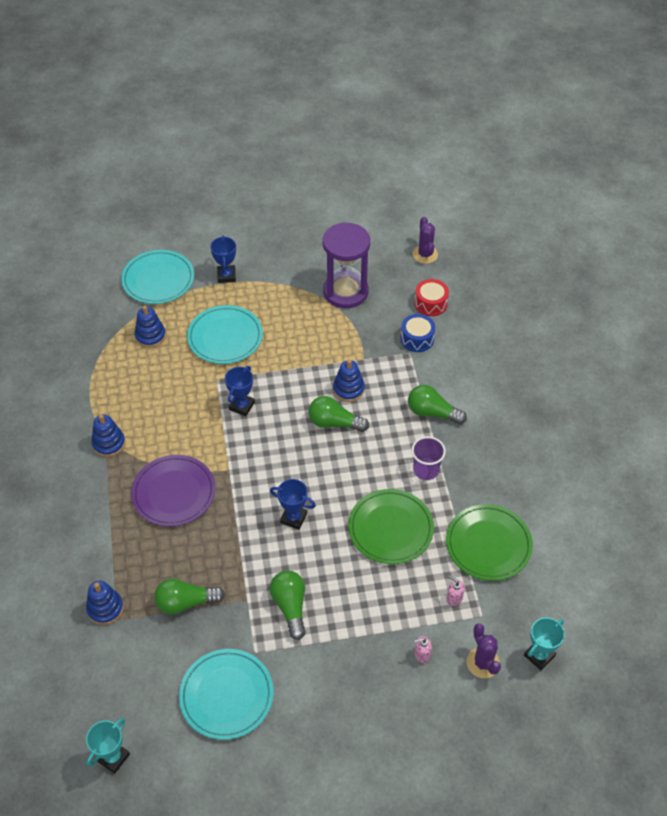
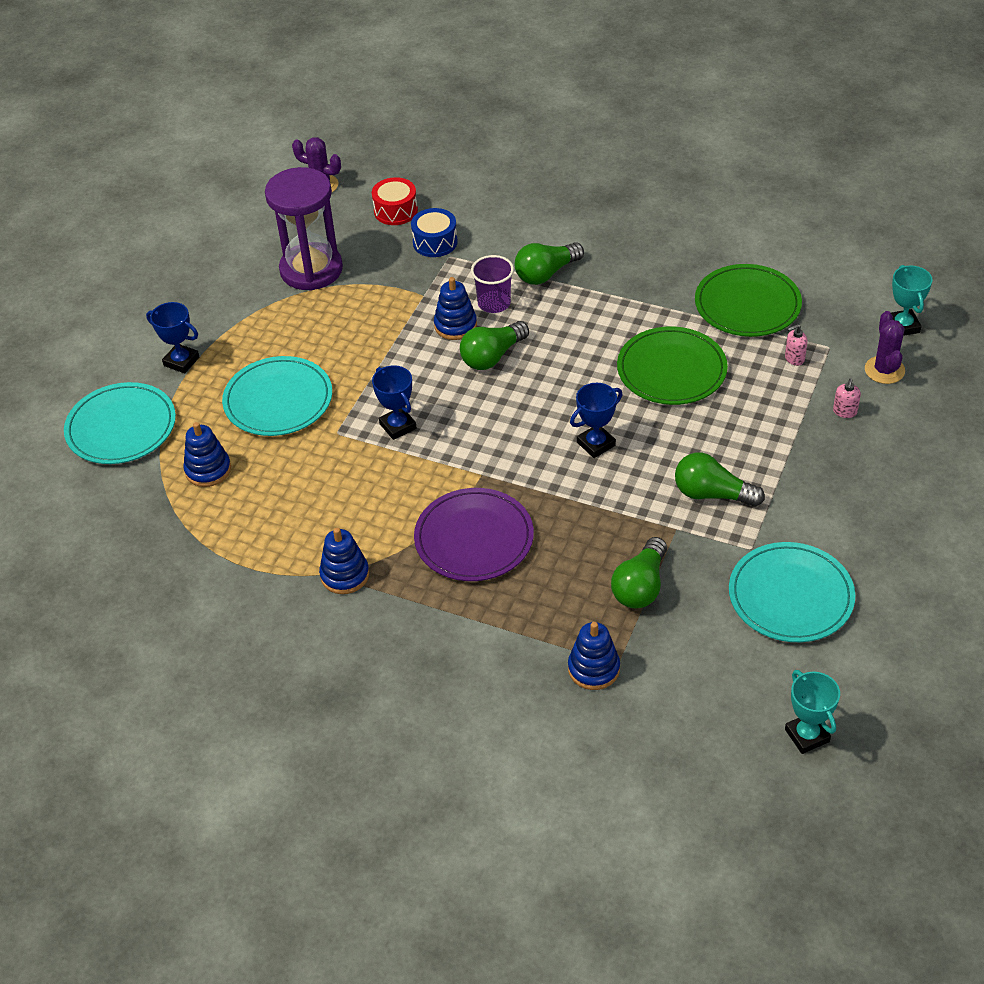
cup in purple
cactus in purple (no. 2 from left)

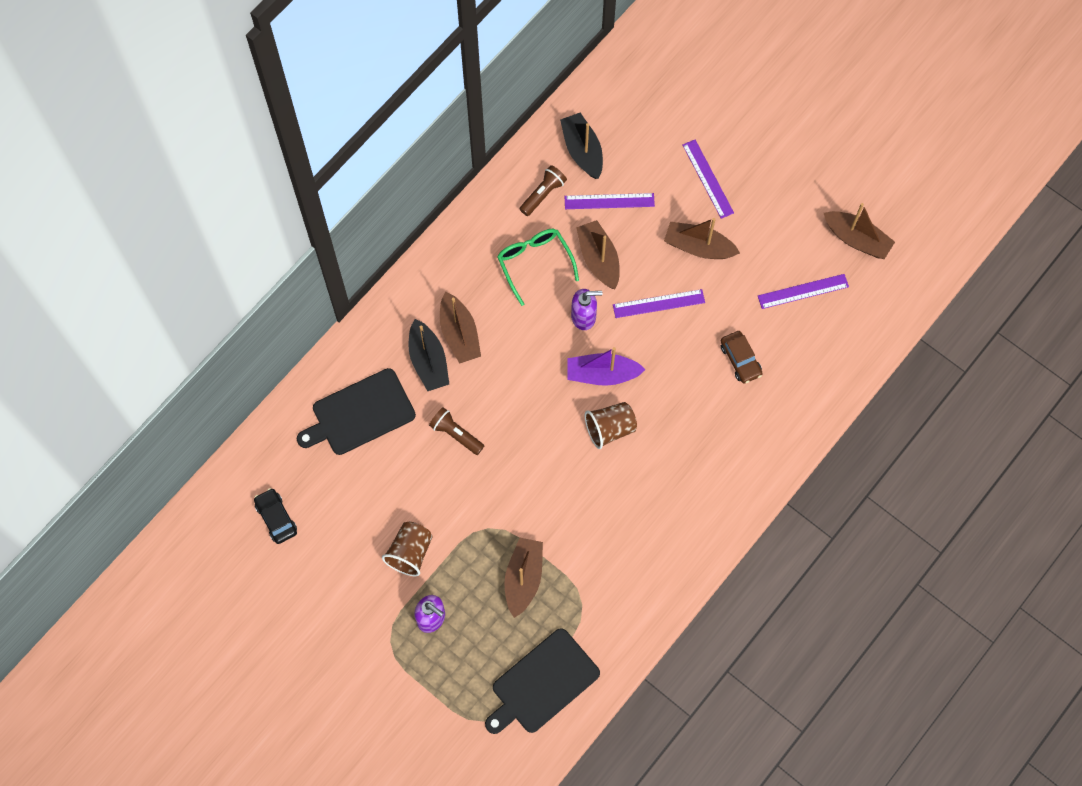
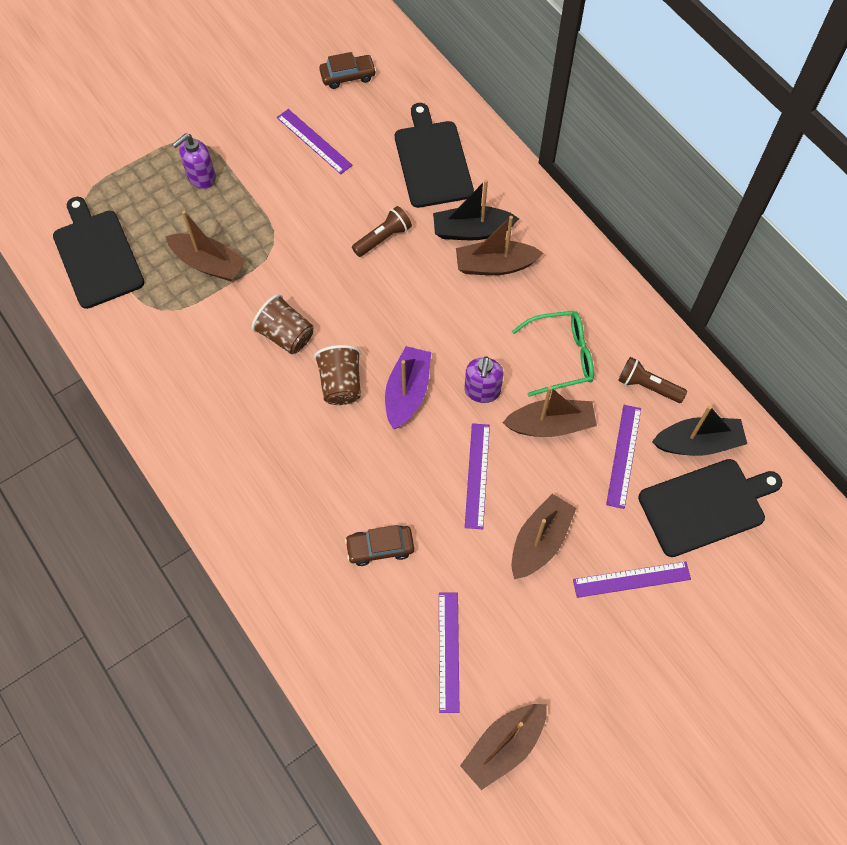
ruler in purple (no. 1 from left)
cutting board in black (no. 3 from left)
cup in brown (no. 1 from left)
car in brown (no. 1 from left)
flashlight in brown (no. 2 from left)

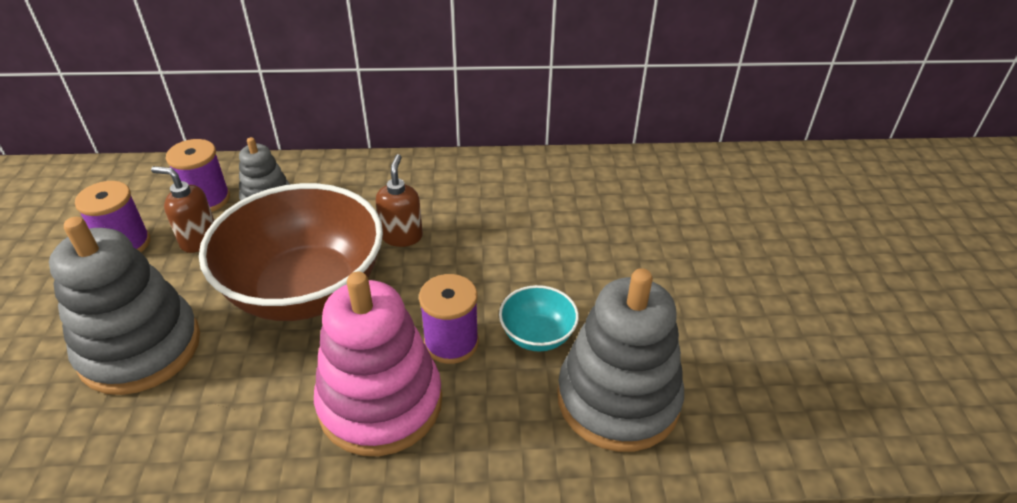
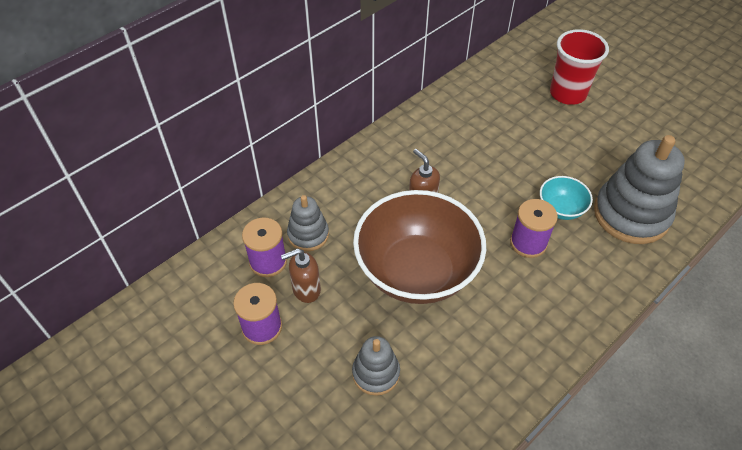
stacking toy in pink
cup in red
stacking toy in grey (no. 2 from left)

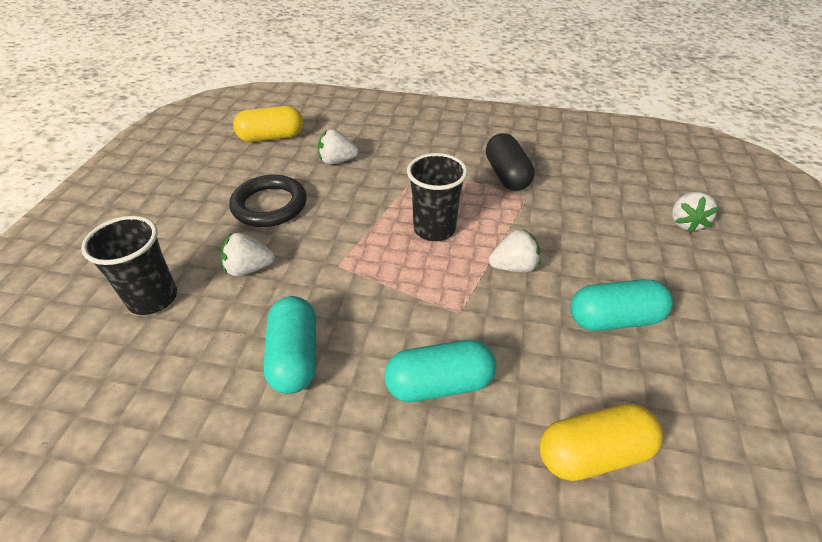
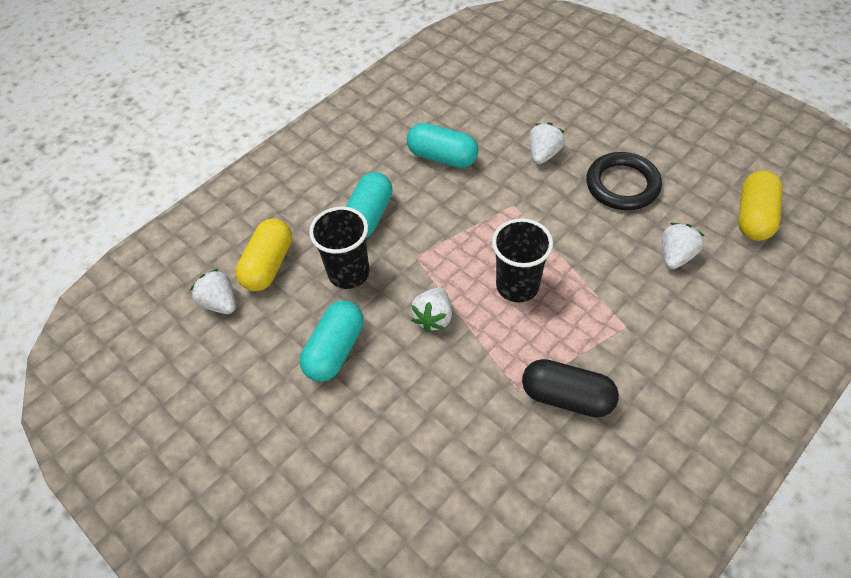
cup in black (no. 1 from left)
strawberry in white (no. 1 from left)

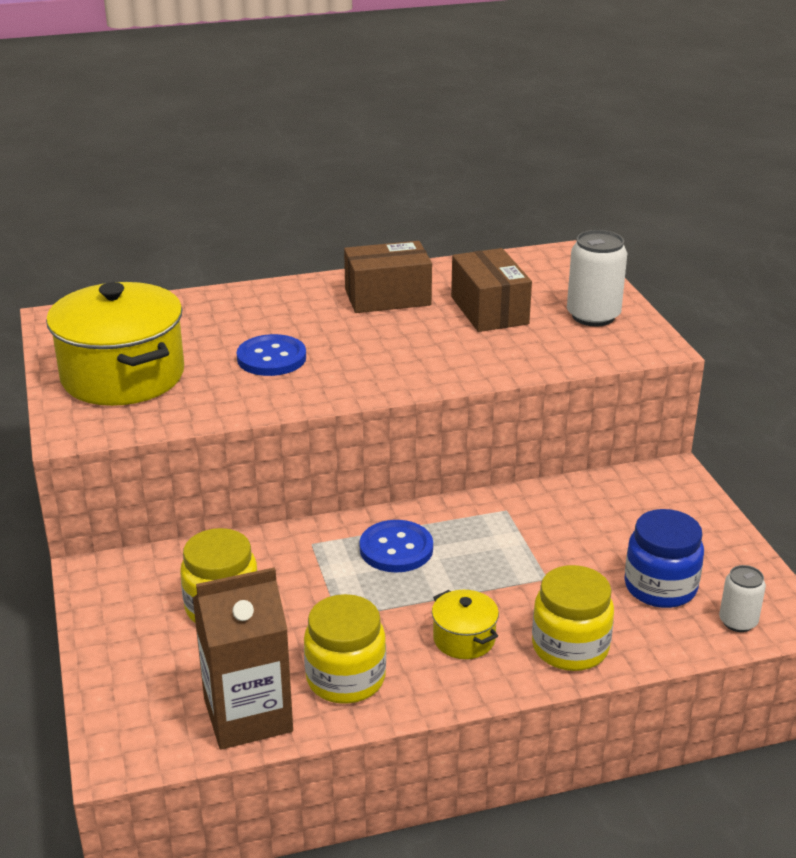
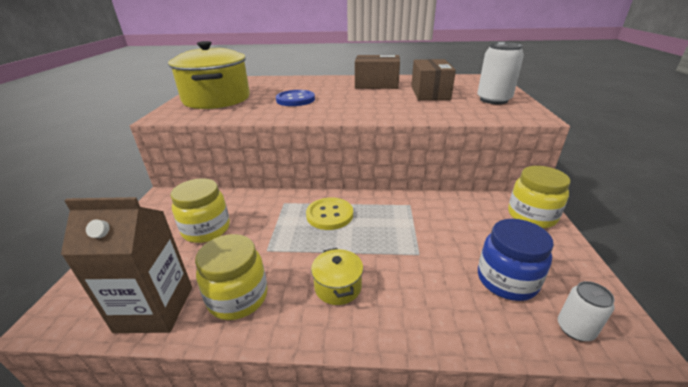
jar in yellow (no. 3 from left)
button in yellow

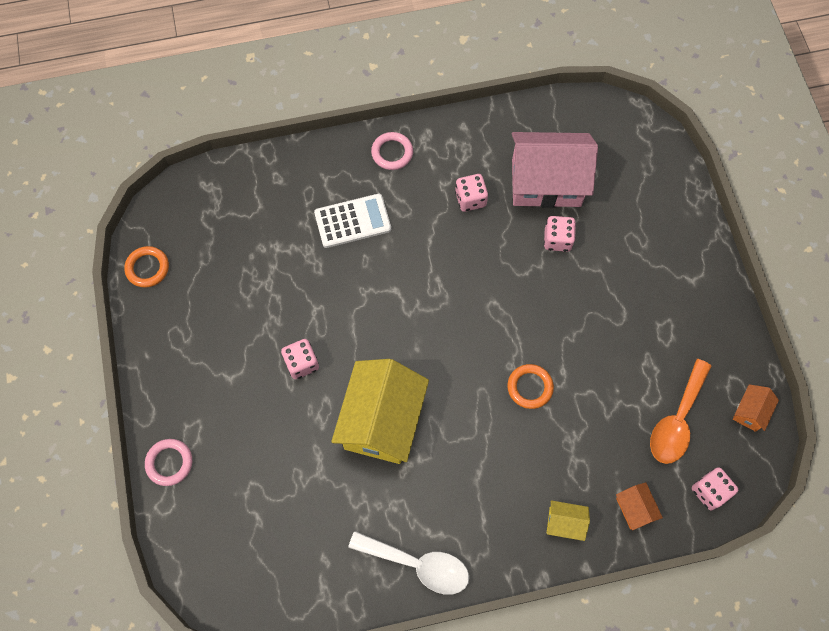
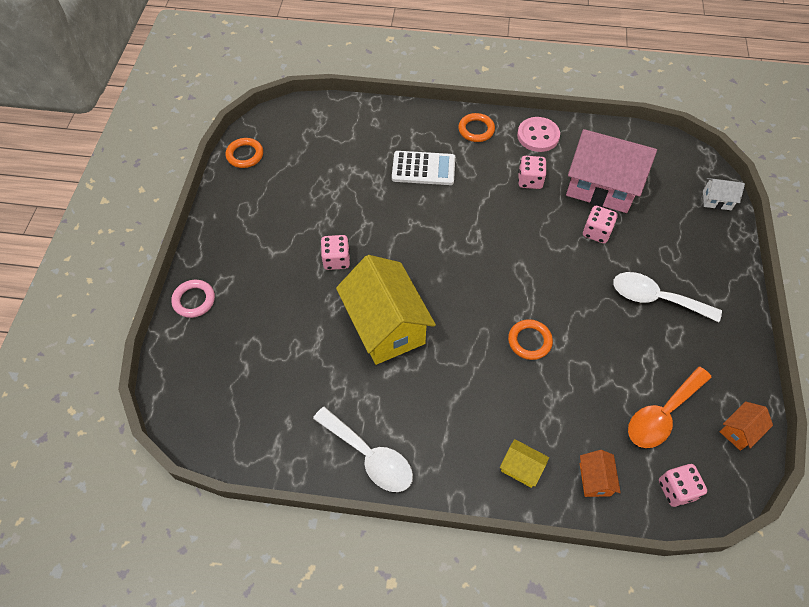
button in pink
spoon in white (no. 2 from left)
house in white
ring in orange (no. 2 from left)
house in yellow (no. 1 from left)

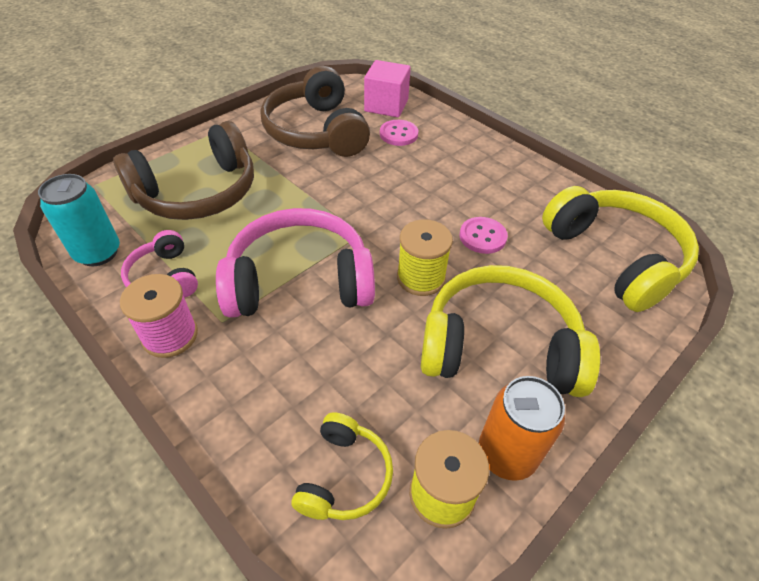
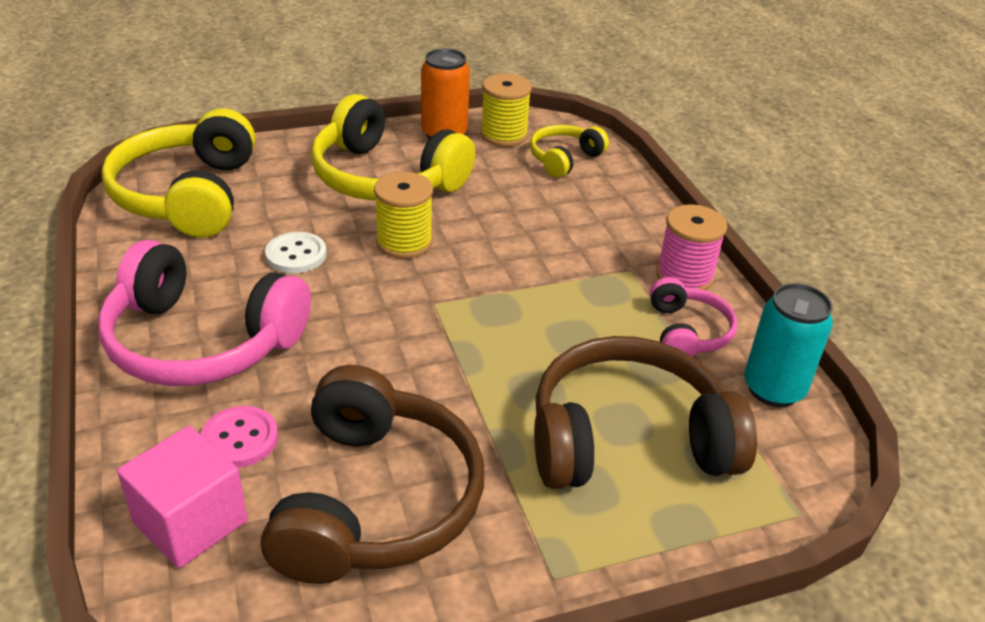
headphones in pink (no. 1 from left)
button in white

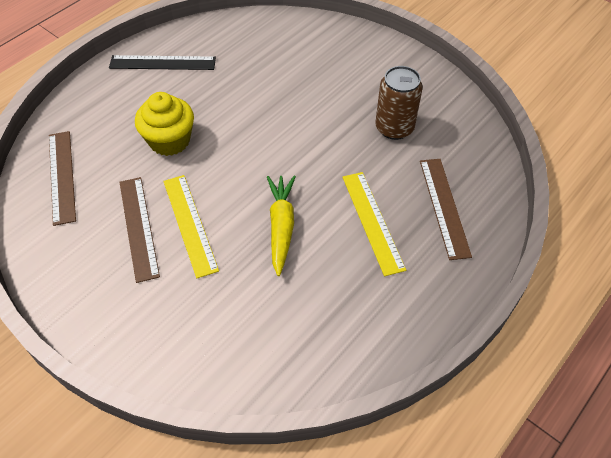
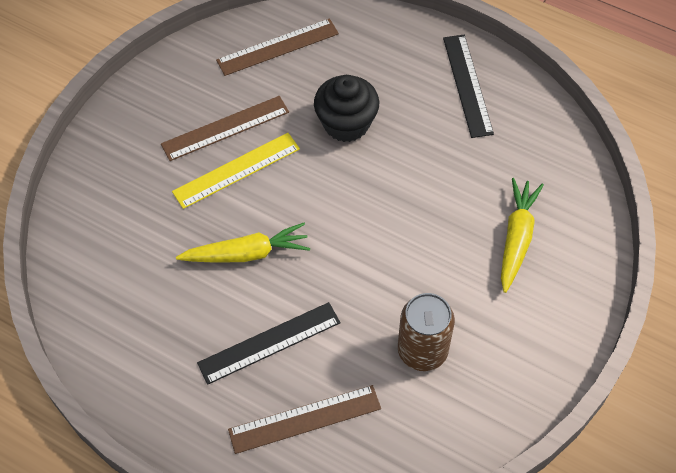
carrot in yellow (no. 2 from left)
cupcake in black
ruler in black (no. 1 from left)

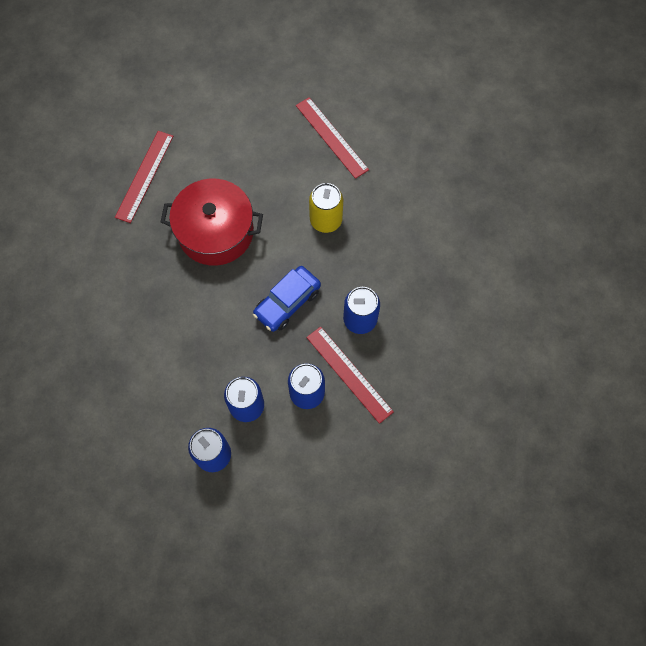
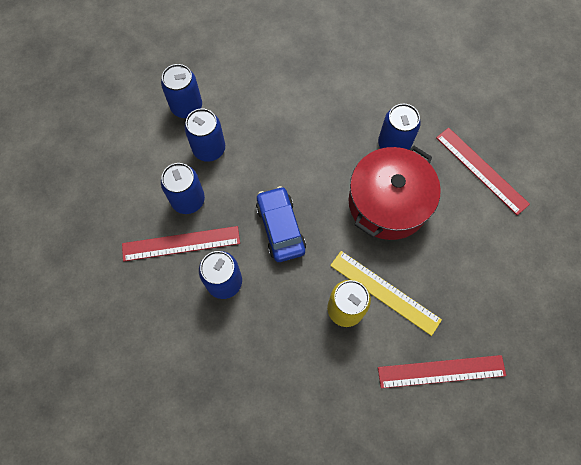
ruler in yellow
can in blue (no. 5 from left)

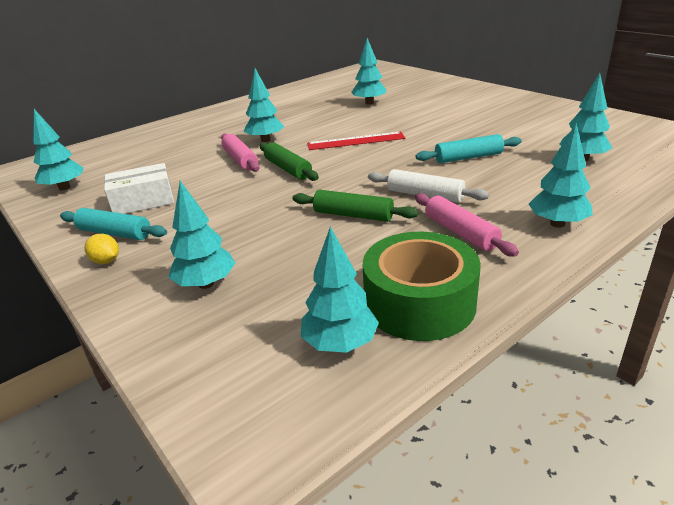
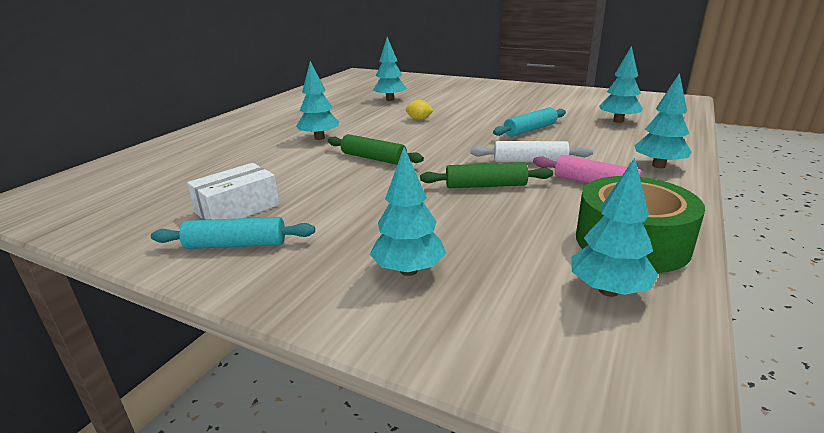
tree in turquoise (no. 1 from left in the first image)
rolling pin in pink (no. 1 from left in the first image)
ruler in red
lemon in yellow

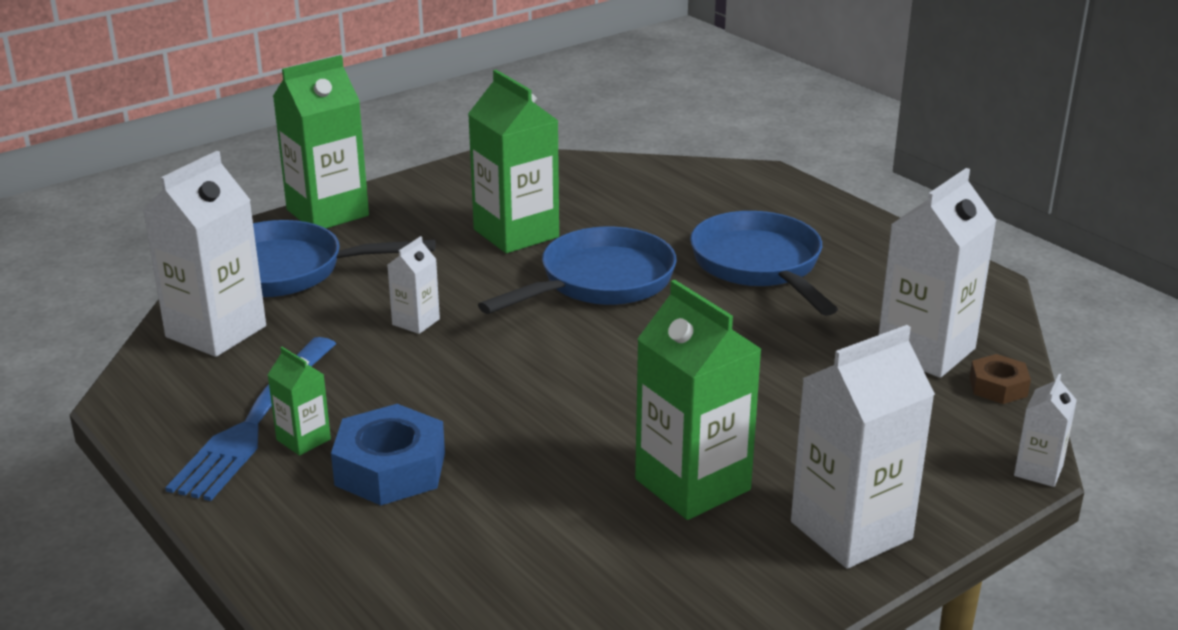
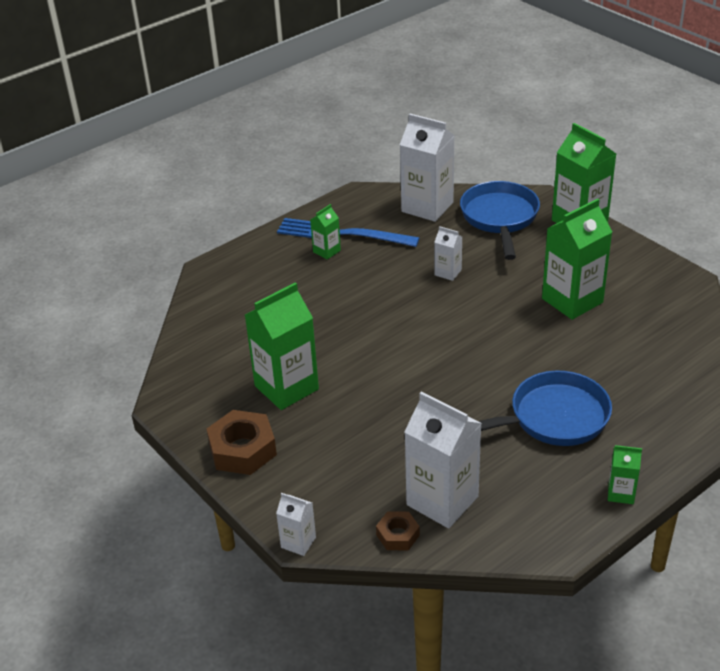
nut in blue
pan in blue (no. 2 from left in the first image)
carton in green (no. 5 from left)
nut in brown (no. 1 from left)

